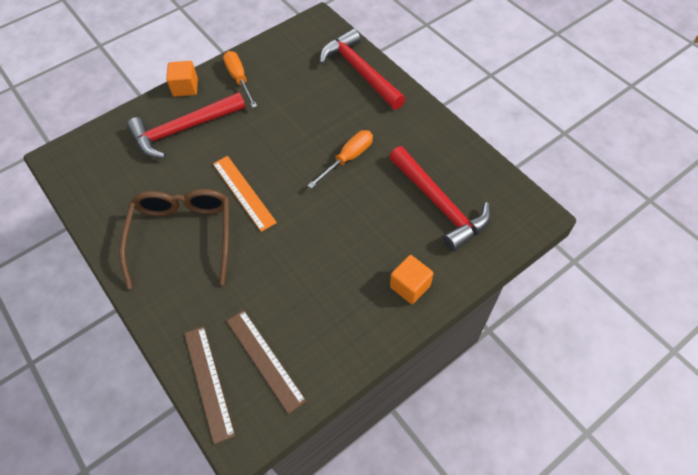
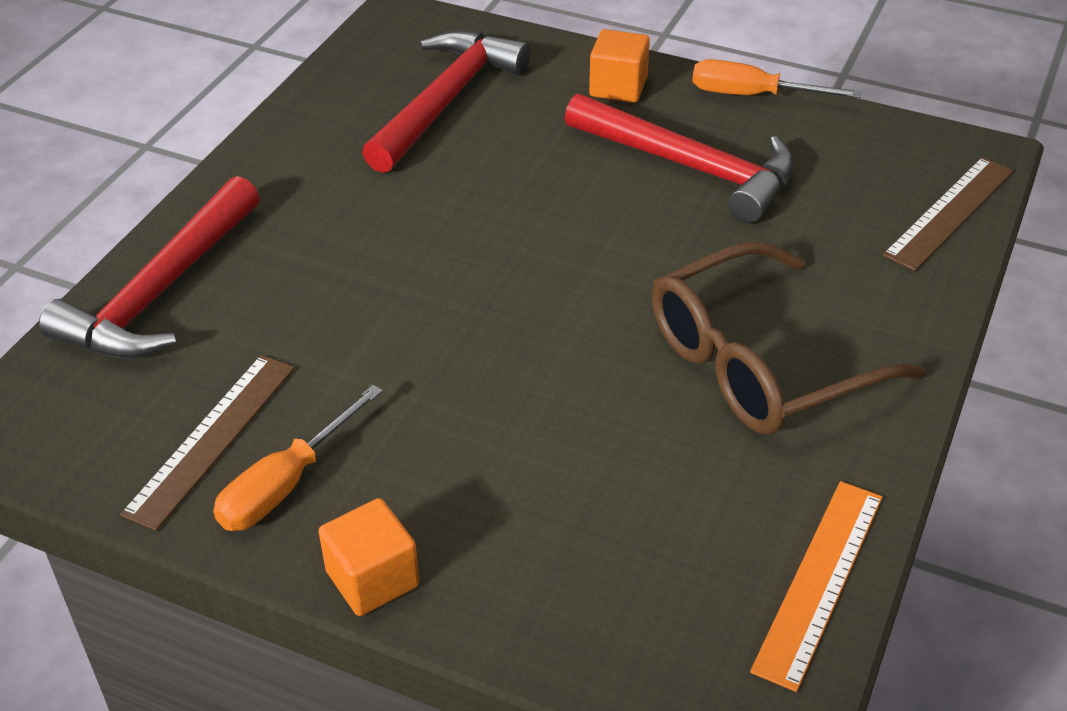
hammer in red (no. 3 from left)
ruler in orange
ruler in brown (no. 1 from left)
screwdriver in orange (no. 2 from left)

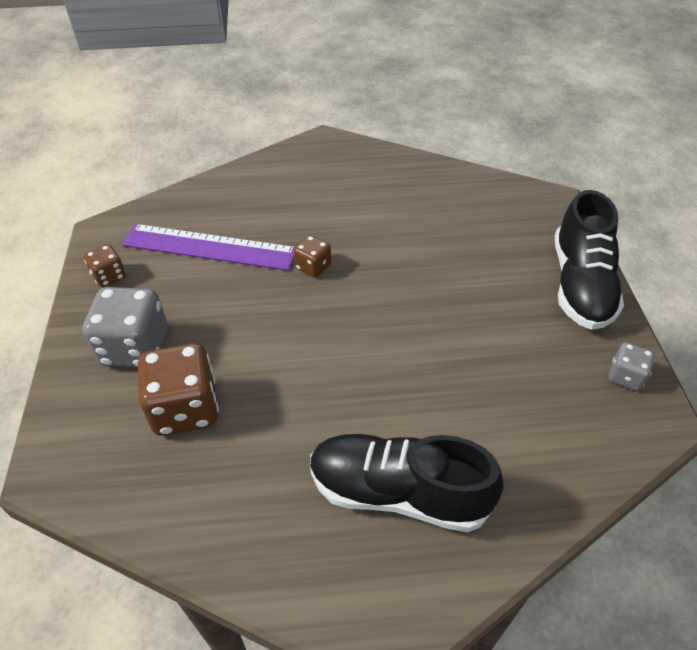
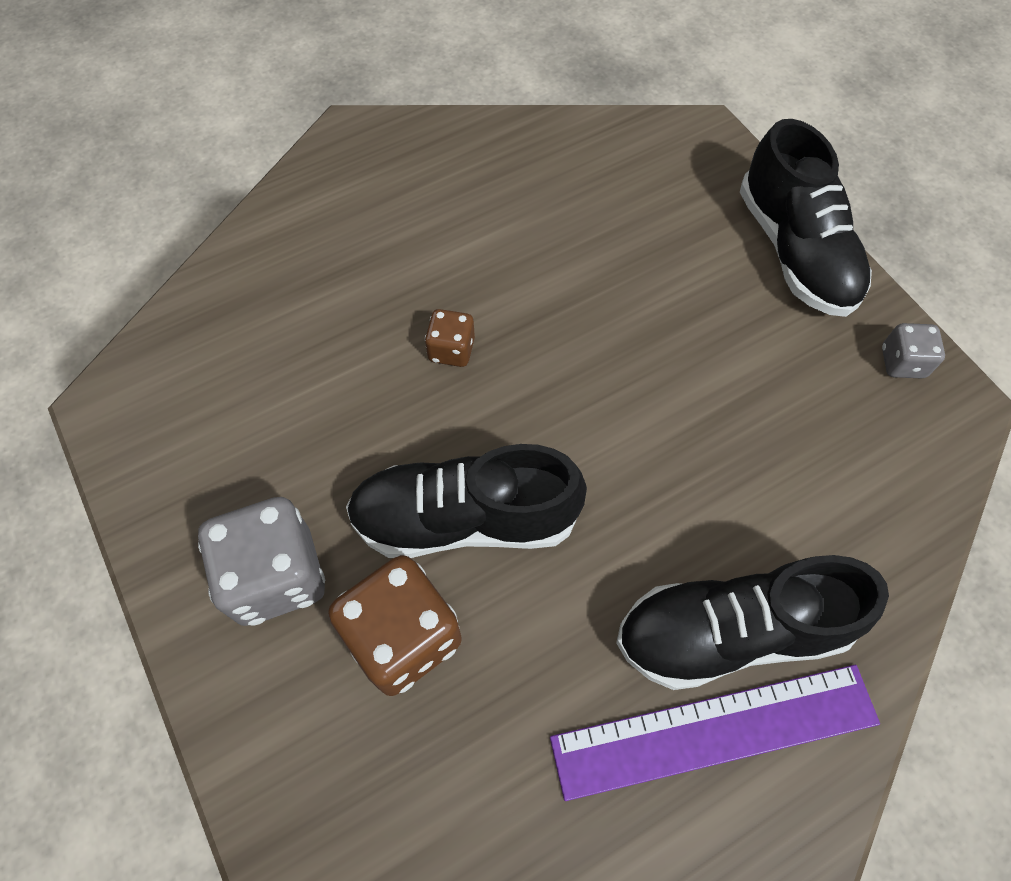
dice in brown (no. 1 from left in the first image)
shoe in black (no. 1 from left)
ruler in purple

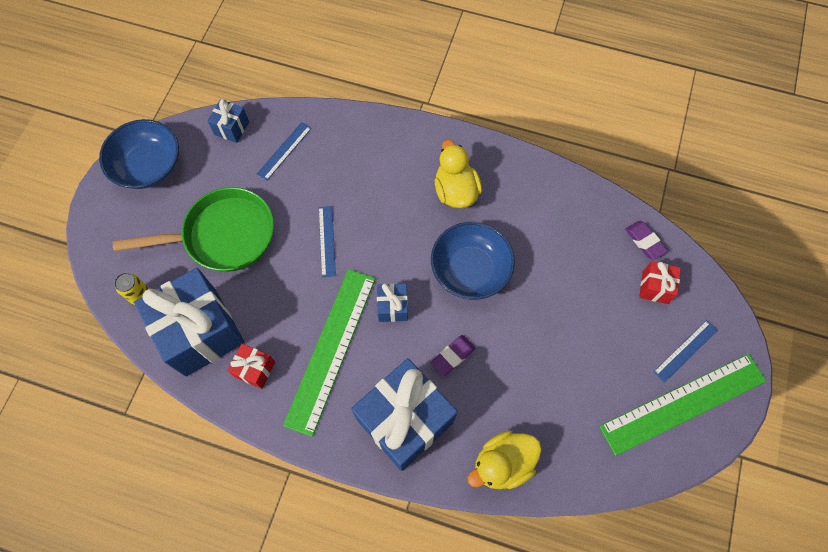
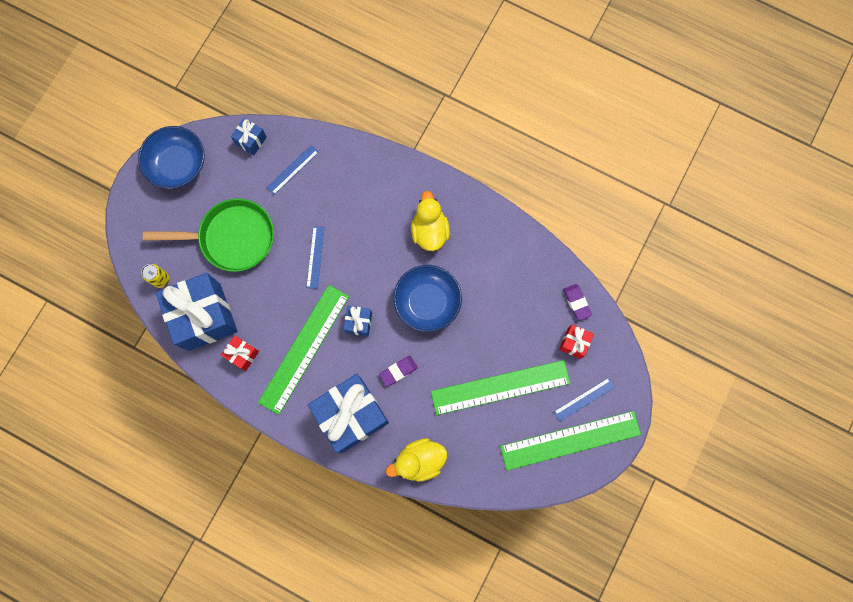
ruler in green (no. 2 from left)

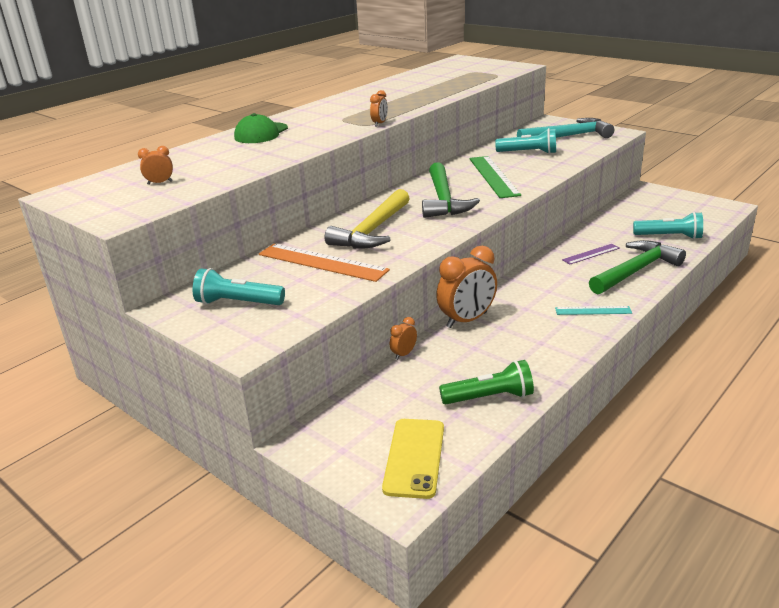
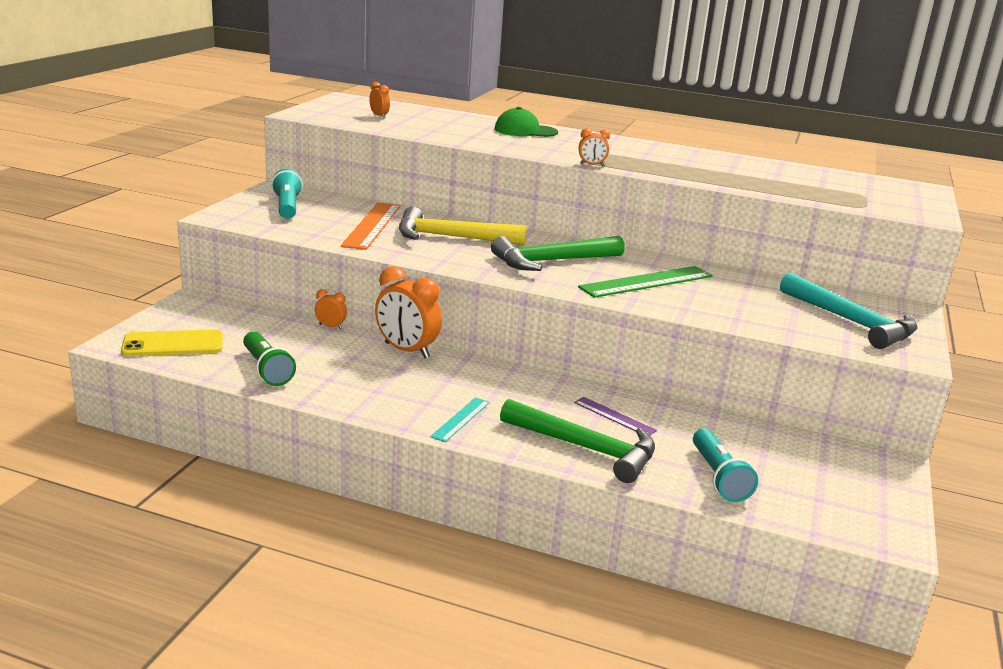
flashlight in turquoise (no. 2 from left in the first image)
ruler in turquoise

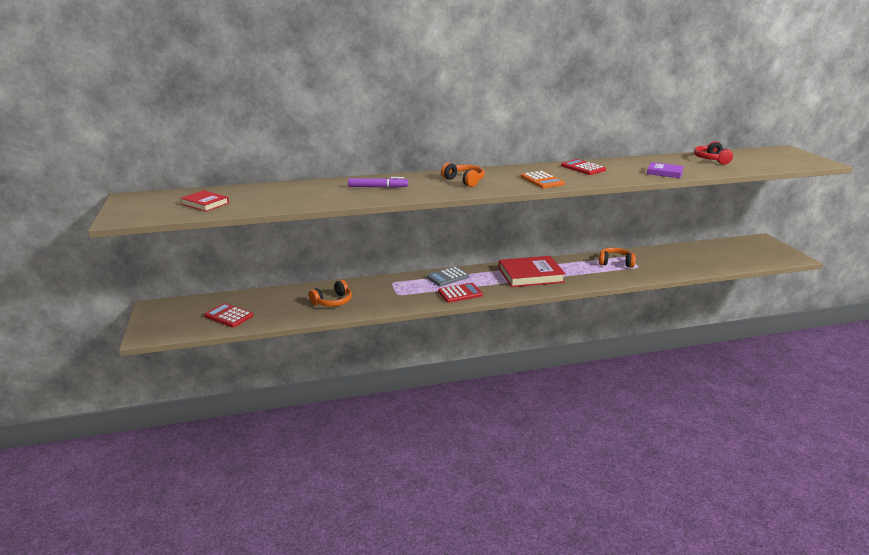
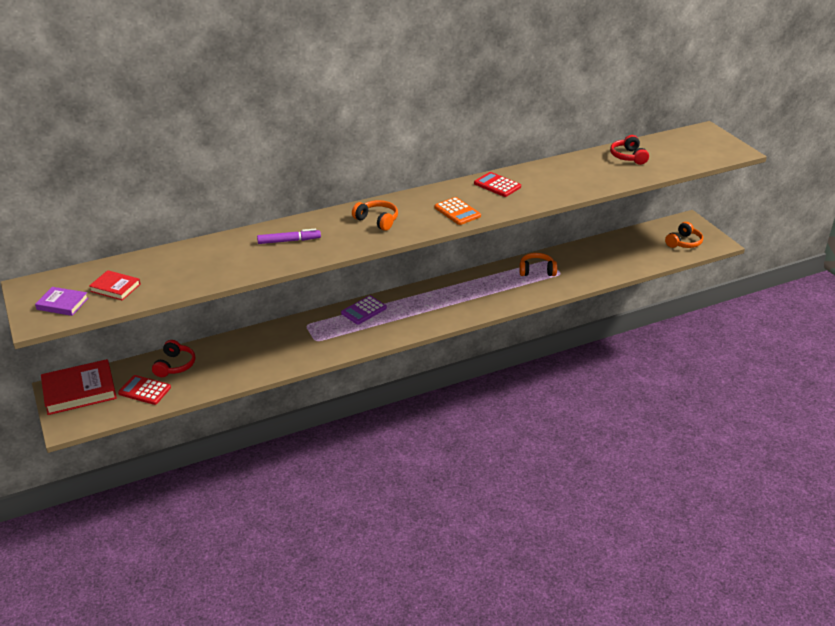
calculator in red (no. 2 from left in the first image)
headphones in red (no. 1 from left)
headphones in orange (no. 3 from left)
book in red (no. 1 from left)
book in purple
calculator in purple

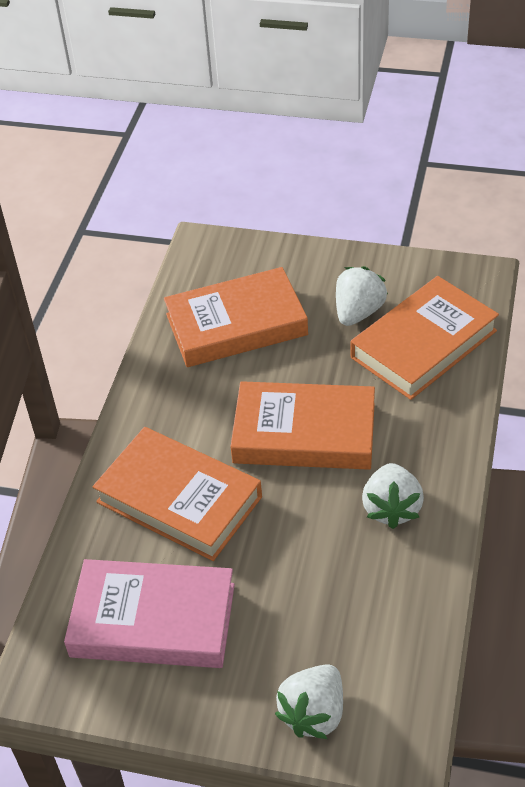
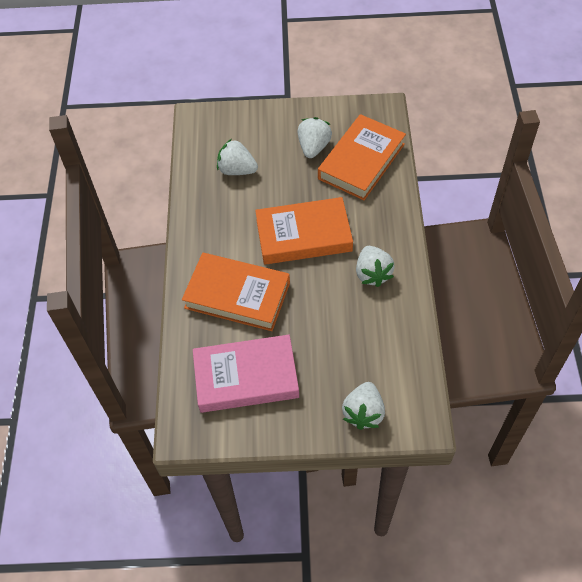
strawberry in white (no. 1 from left)

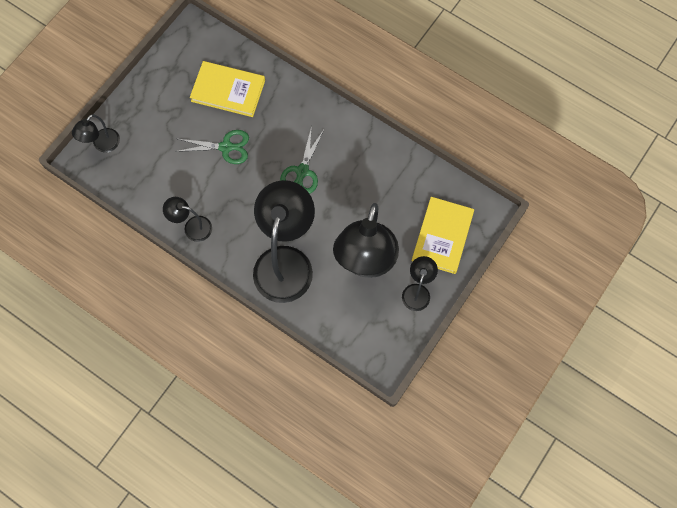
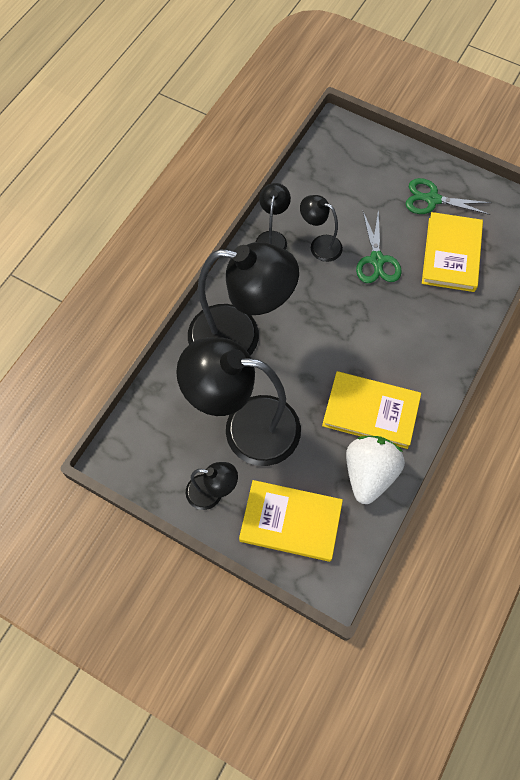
book in yellow (no. 2 from left)
strawberry in white
lamp in black (no. 5 from left)
scissors in green (no. 2 from left)

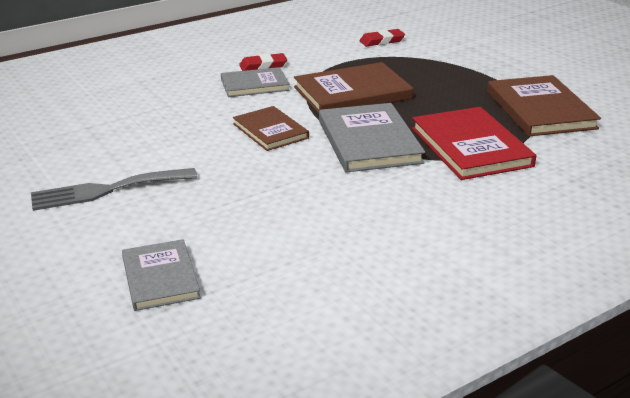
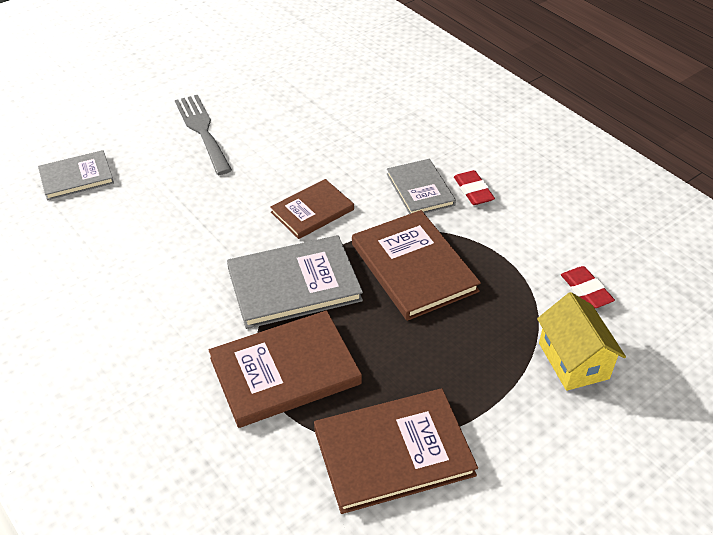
house in yellow
book in brown (no. 1 from left)

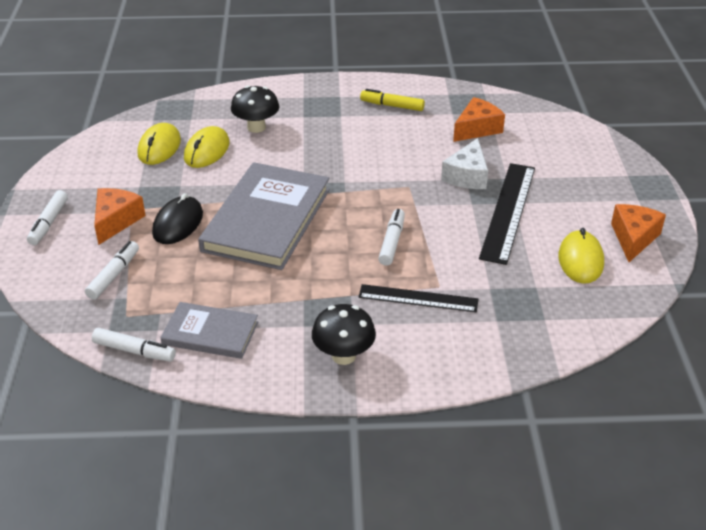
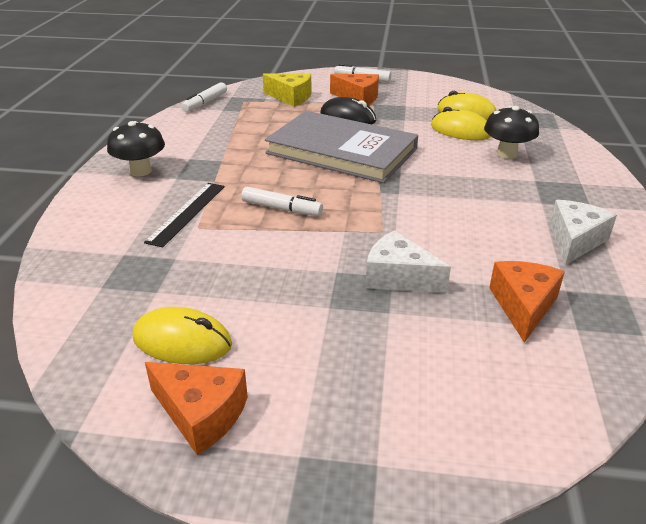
book in grey (no. 1 from left in the first image)
ruler in black (no. 2 from left in the first image)
cheese in yellow
cheese in white (no. 2 from left)
cheese in orange (no. 3 from left)

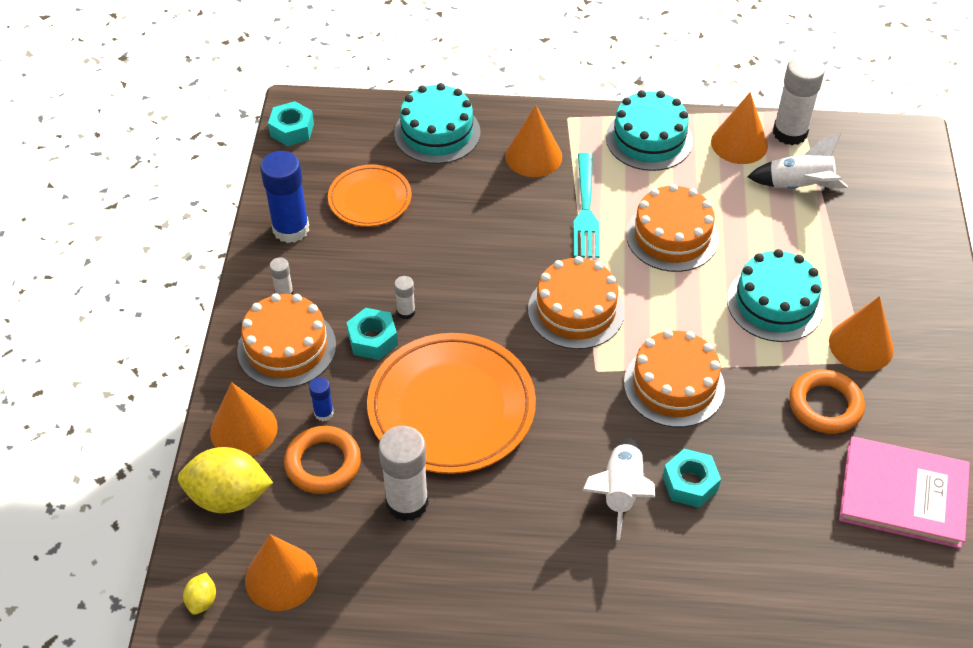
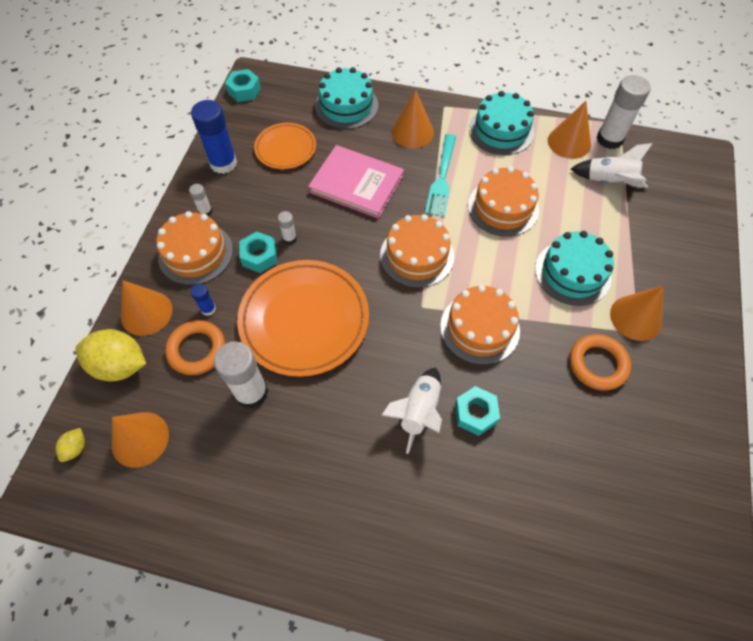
book in pink

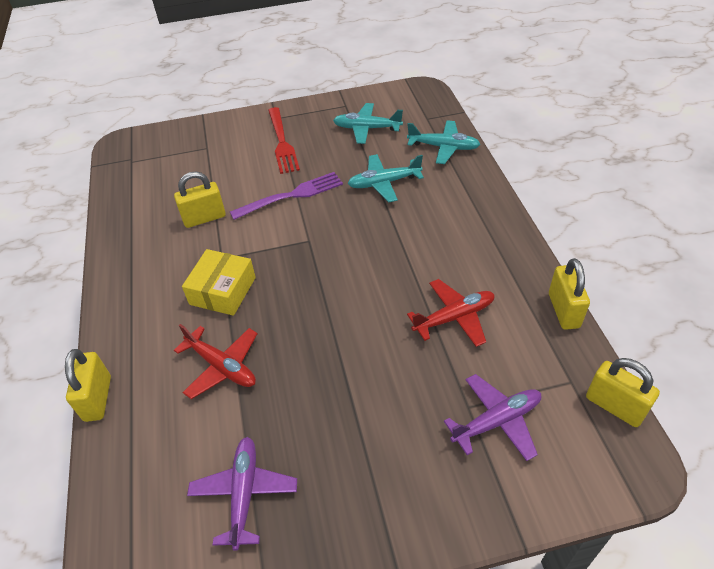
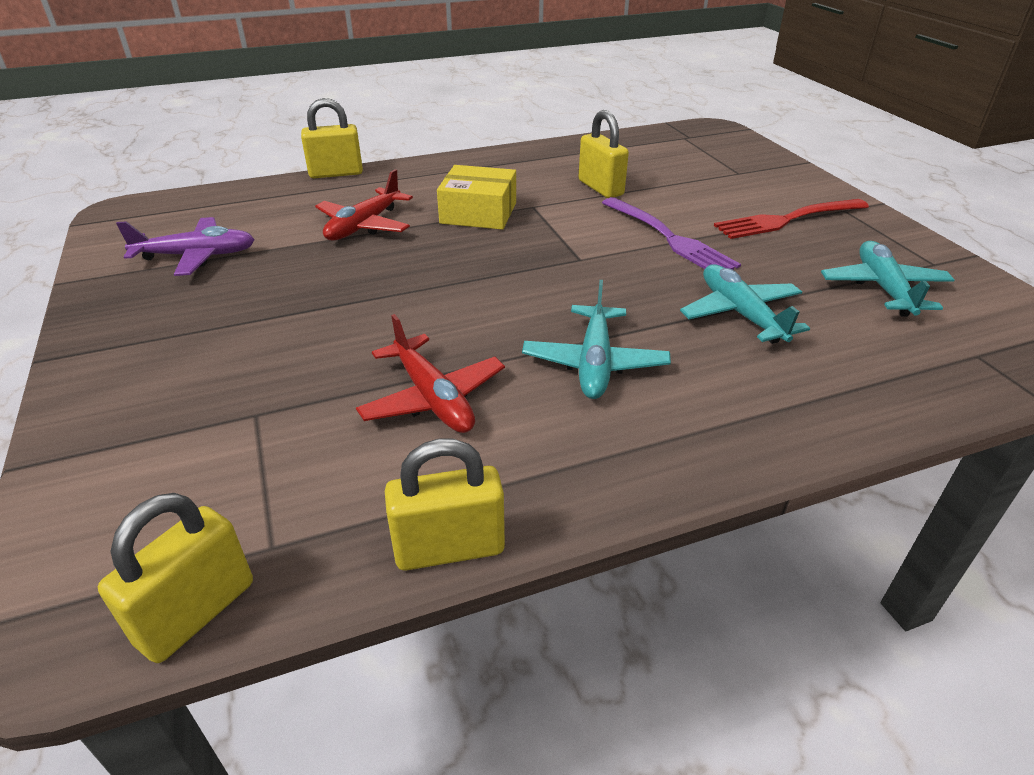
plane in purple (no. 2 from left in the first image)
plane in turquoise (no. 1 from left)

